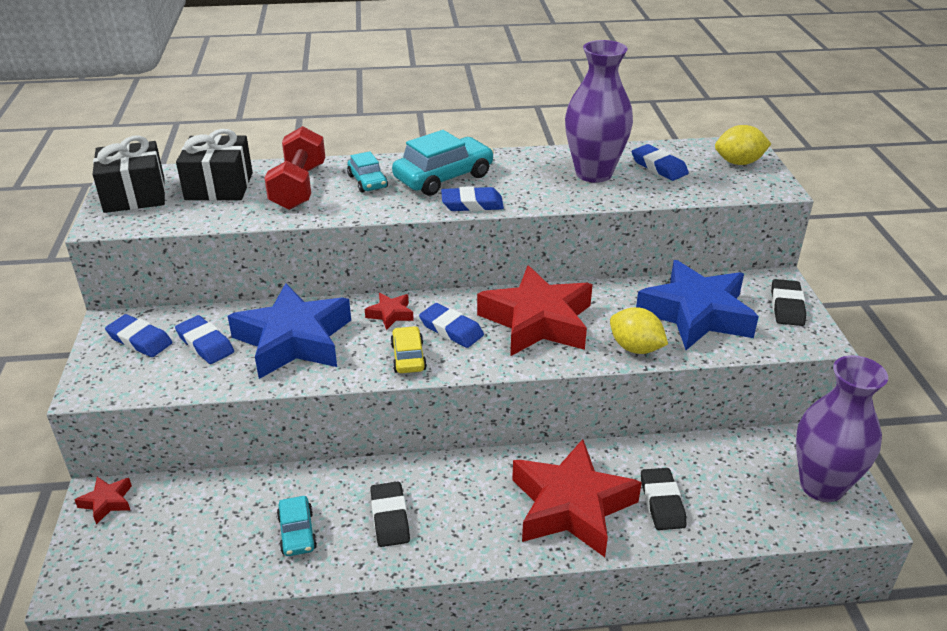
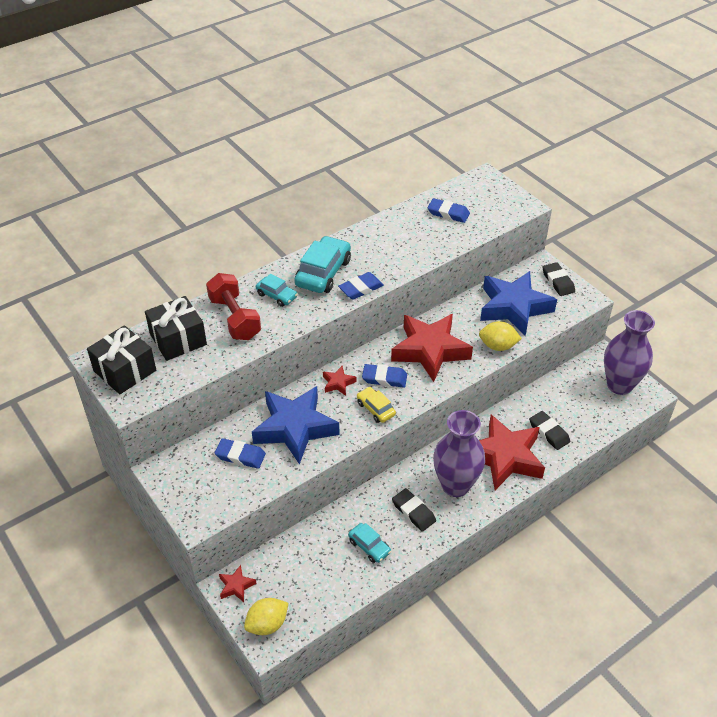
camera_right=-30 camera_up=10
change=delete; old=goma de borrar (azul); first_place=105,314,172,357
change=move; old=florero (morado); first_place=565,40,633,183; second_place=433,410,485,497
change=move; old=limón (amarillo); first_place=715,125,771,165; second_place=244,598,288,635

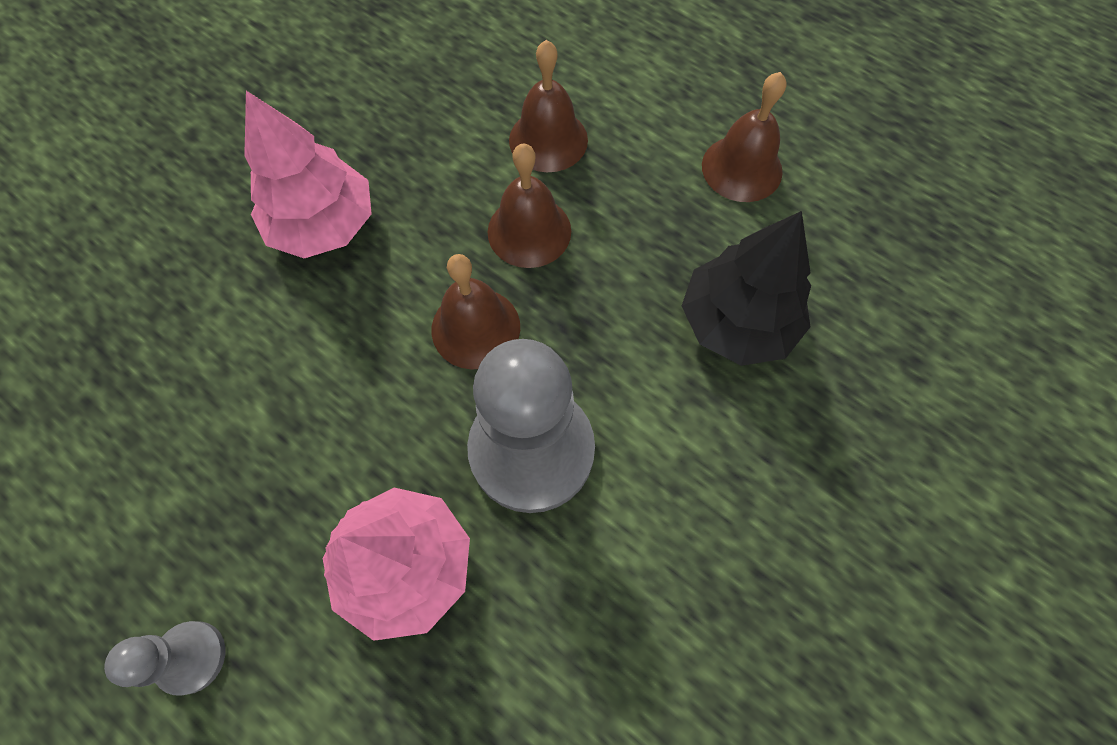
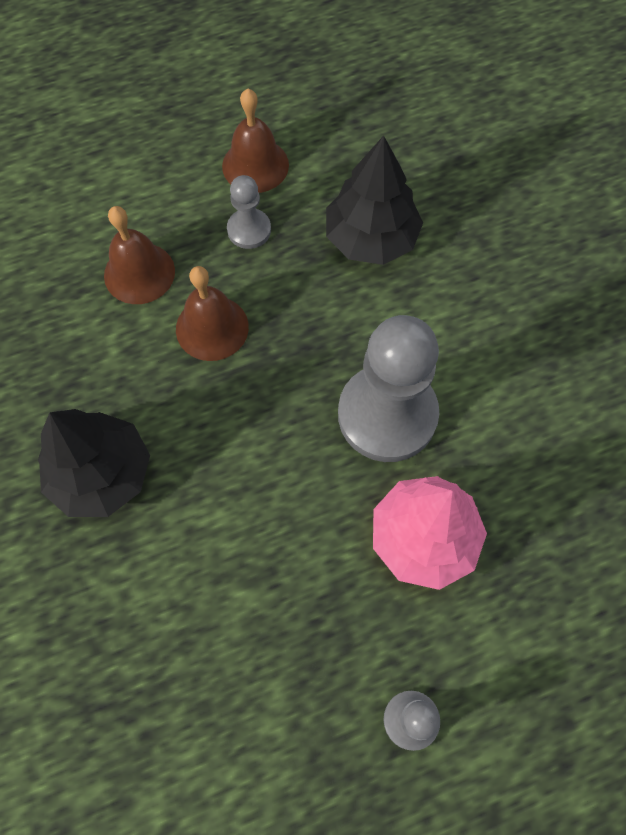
camera_right=-60 camera_up=0
change=recolor; old=árbol (rosa); new=árbol (negro); first_place=244,91,372,258; second_place=38,409,150,517
change=delete; old=campana (marrón); first_place=431,254,520,369
change=insert; new=peón (gris); second_place=227,175,271,249

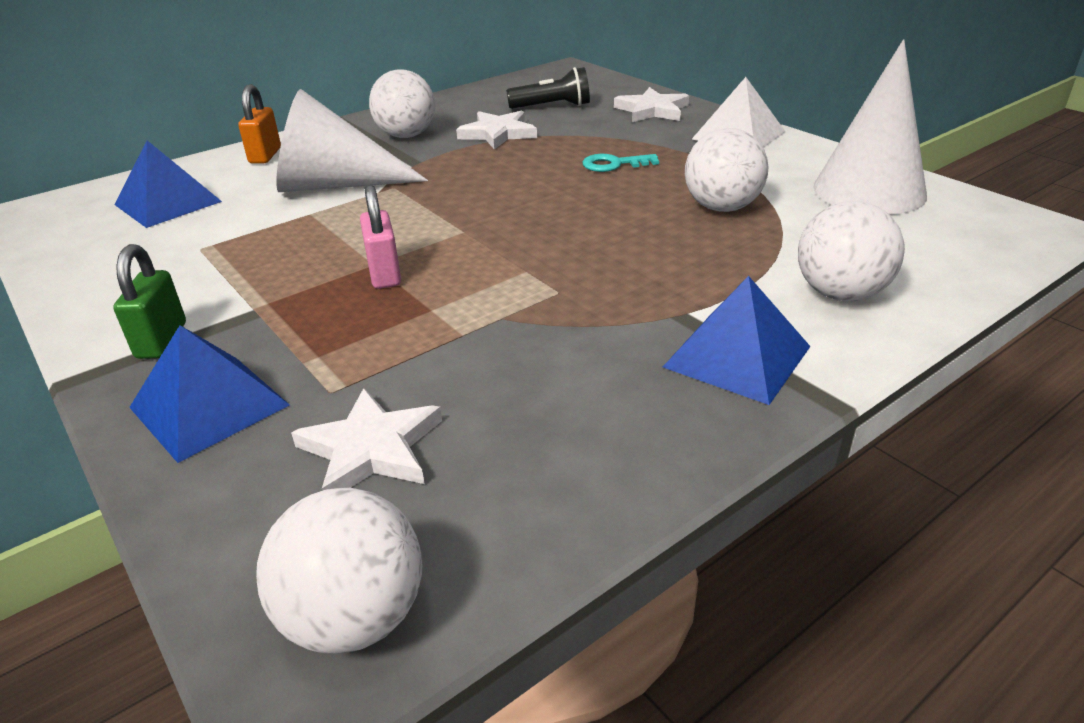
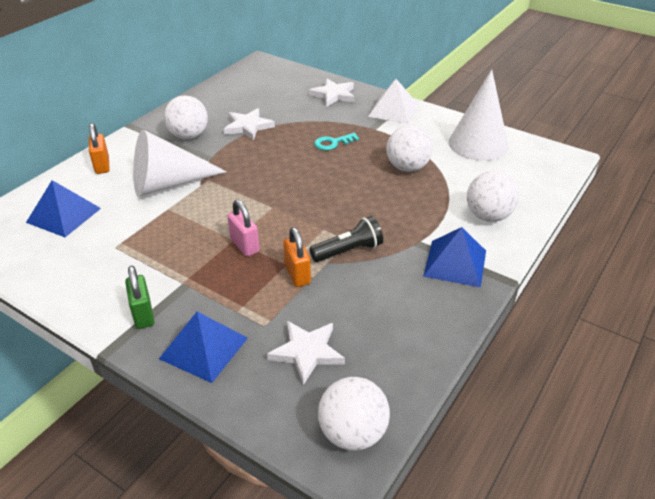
camera_right=-20 camera_up=5
change=move; old=lámpara de mano (negro); first_place=506,67,590,109; second_place=309,216,383,262
change=insert; new=candado (naranja); second_place=283,227,311,287

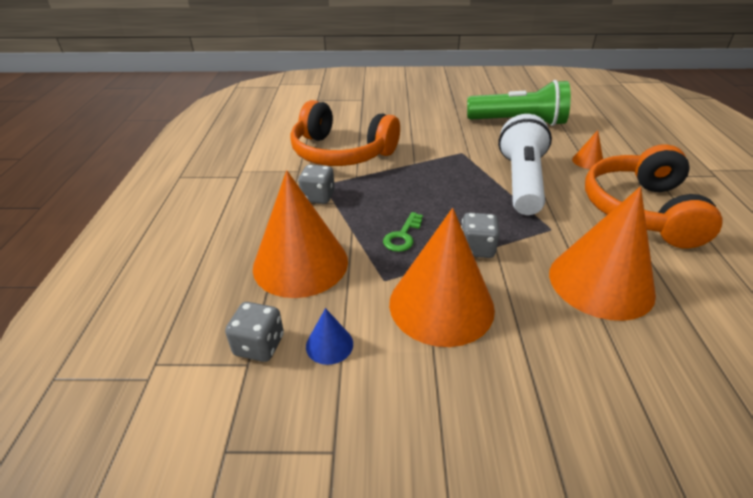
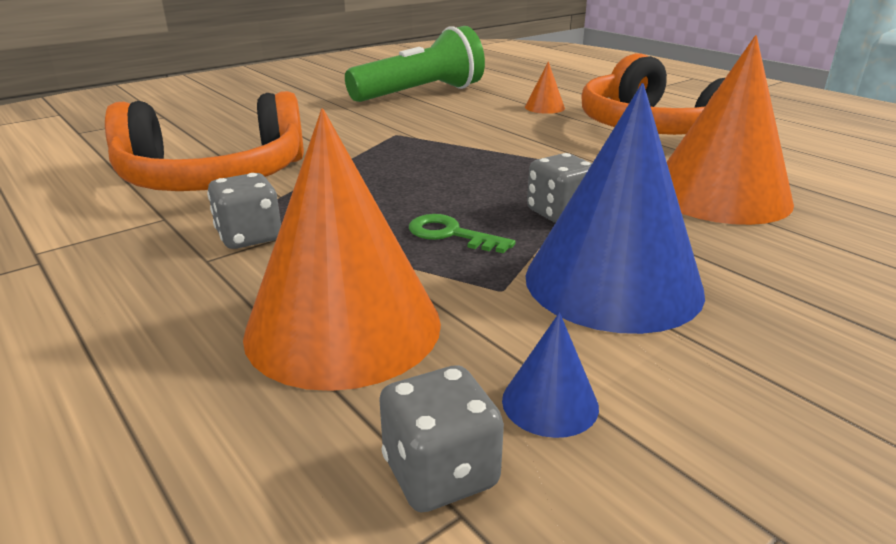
camera_right=-40 camera_up=-10
change=rotate; old=llave (verde); first_place=383,212,423,252; second_place=409,214,515,253; degrees=135
change=recolor; old=cono (naranja); new=cono (azul); first_place=389,208,495,347; second_place=525,83,705,334
change=delete; old=lámpara de mano (blanco); first_place=498,114,552,215

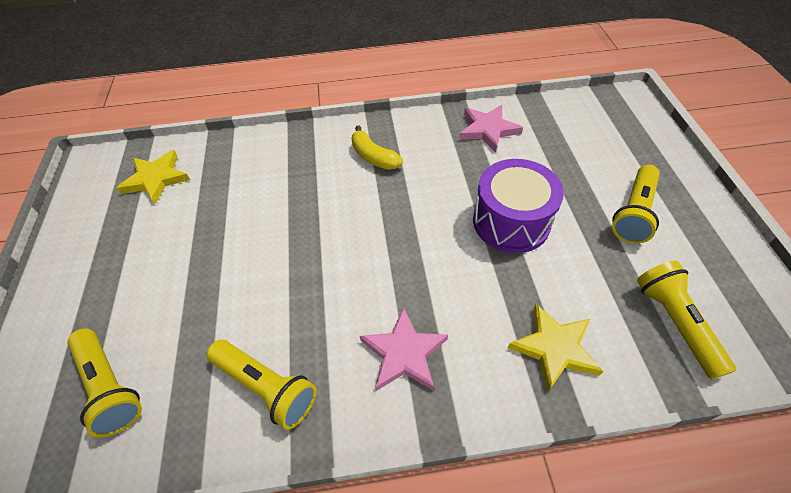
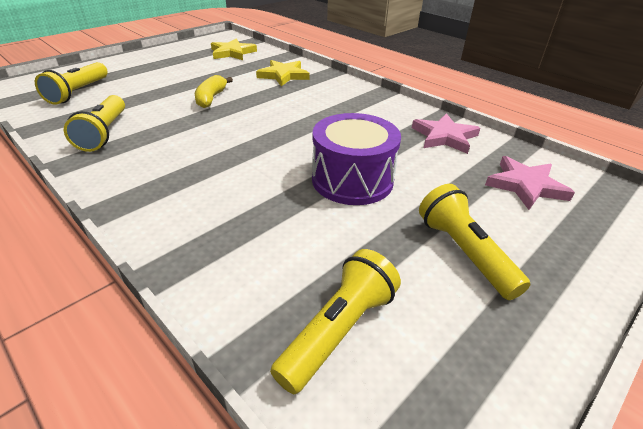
camera_right=50 camera_up=-15
change=move; old=plátano (amarillo); first_place=351,125,403,170; second_place=195,75,233,108
change=move; old=estrella (rosa); first_place=360,307,448,391; second_place=485,156,575,210
change=move; old=estrella (amarillo); first_place=508,304,603,392; second_place=256,60,309,86
change=rotate; old=lámpara de mano (amarillo); first_place=612,165,660,244; second_place=419,184,531,300; degrees=75

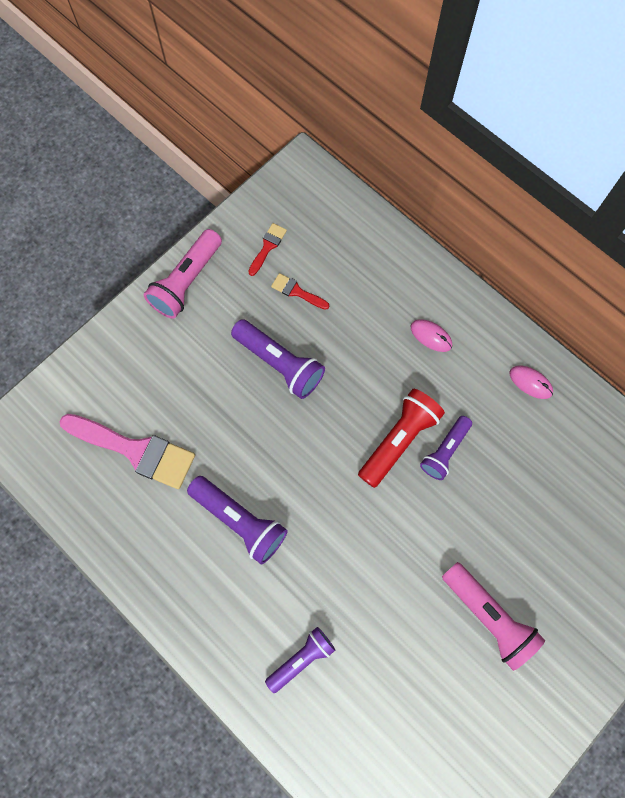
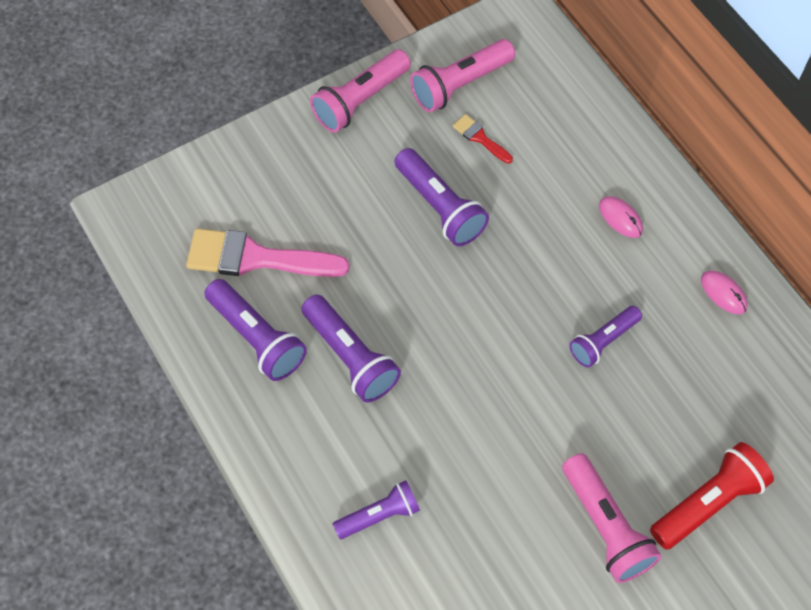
camera_right=15 camera_up=-10
change=rotate; old=pincel (rosa); first_place=59,414,195,489; second_place=186,228,350,277; degrees=150
change=replace; old=pincel (rojo); new=lámpara de mano (rosa); first_place=248,223,287,276; second_place=410,39,515,112
change=move; old=lámpara de mano (rojo); first_place=358,389,445,488; second_place=650,442,774,550
change=insert; new=lámpara de mano (morado); second_place=204,279,307,381

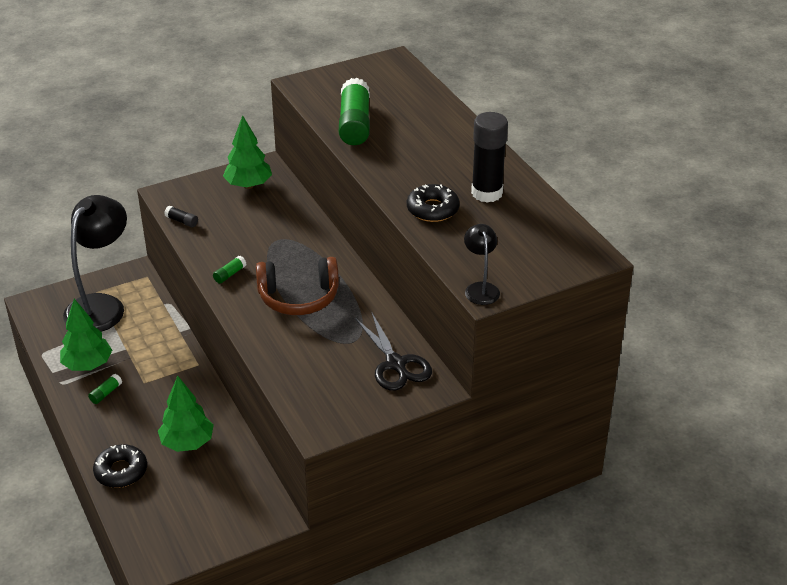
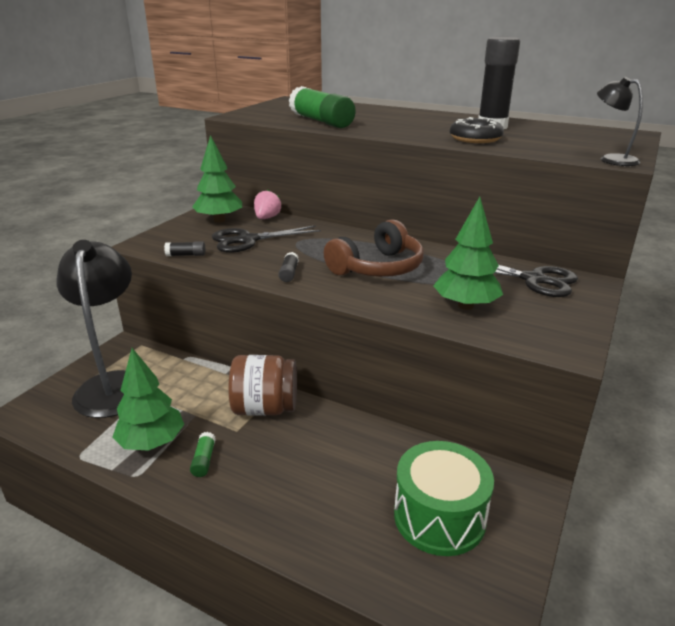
camera_right=-35 camera_up=-10
change=delete; old=rosquilla (negro); first_place=93,444,147,488
change=move; old=árbol (verde); first_place=158,376,214,452; second_place=433,197,503,310
change=recolor; old=barra de pegamento (verde); new=barra de pegamento (negro); first_place=213,256,246,284; second_place=279,252,299,282
change=insert; new=tijeras (negro); second_place=212,225,321,253
change=insert; new=tarro (marrón); second_place=229,355,297,416
change=insert; new=fresa (rosa); second_place=254,190,281,219
change=insert; new=tambor (verde); second_place=394,441,494,556

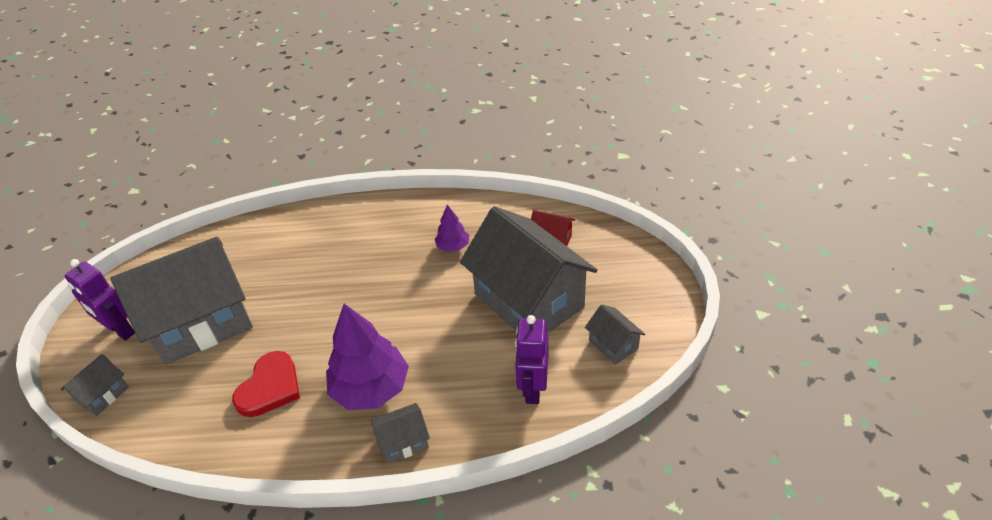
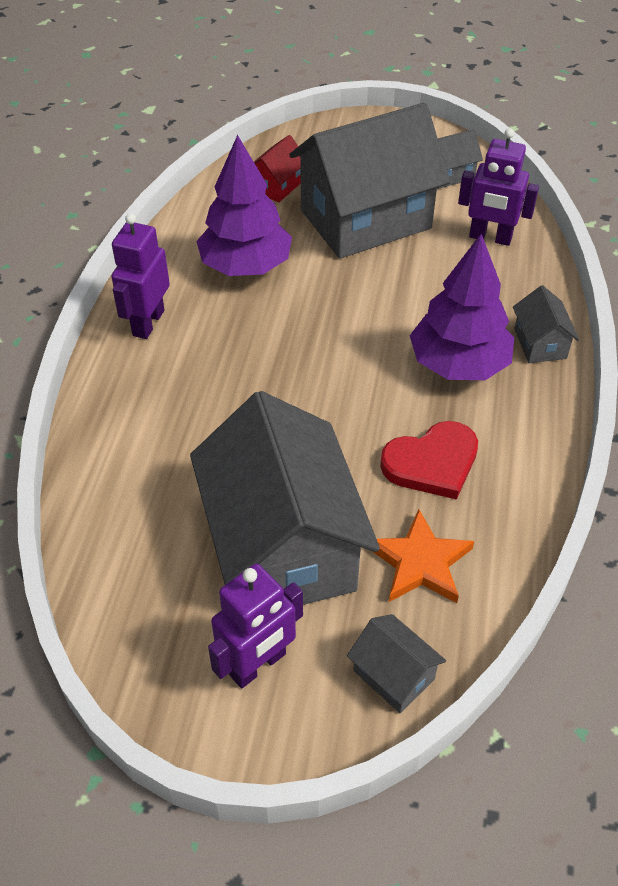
camera_right=-80 camera_up=5
change=rotate; old=corazón (rojo); first_place=232,351,300,417; second_place=380,421,478,500; degrees=120
change=resize; old=árbol (morado); first_place=434,205,469,252; second_place=197,135,292,276; factor=1.97
change=insert; new=robot (morado); second_place=111,213,170,339
change=insert; new=estrella (naranja); second_place=372,509,474,603

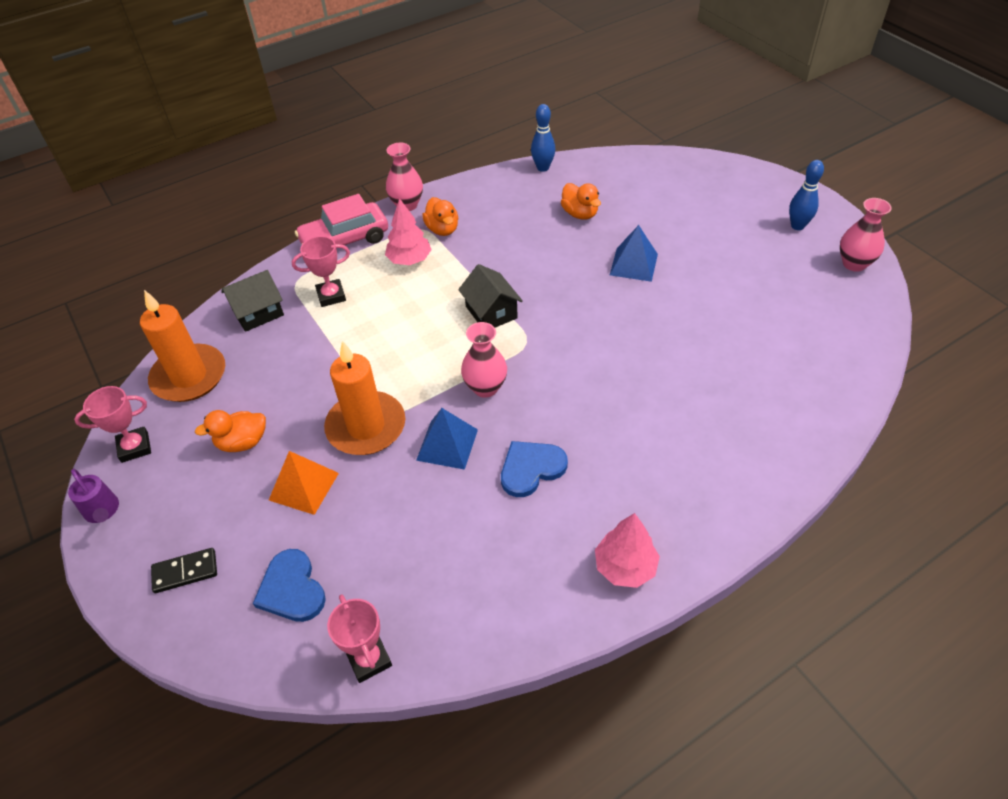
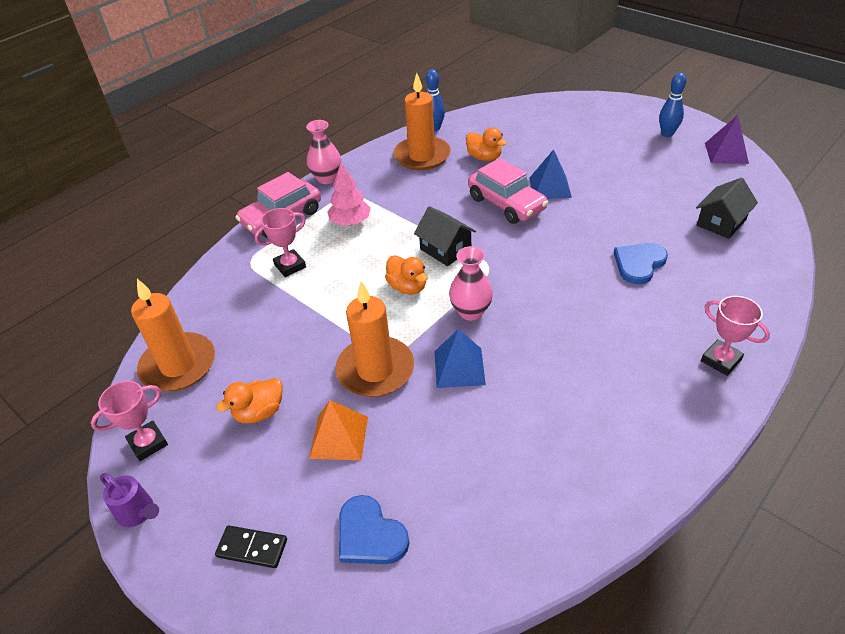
camera_right=-15 camera_up=-5
change=rotate; old=ficha de dominó (negro); first_place=151,548,217,593; second_place=215,525,287,568; degrees=45
change=move; old=casa (negro); first_place=221,270,284,332; second_place=696,178,758,239
change=move; old=trofeo (rosa); first_place=327,594,392,683; second_place=701,296,770,376
change=move; old=pato (naranja); first_place=422,197,458,236; second_place=385,255,428,295
change=move; old=corazón (azul); first_place=501,441,568,497; second_place=614,243,668,284
change=delete; old=árbol (rosa); first_place=595,513,660,588
change=replace; old=florero (rosa); new=pirámide (morado); first_place=840,198,892,272; second_place=705,115,749,164
change=insert; new=vela (naranja); second_place=393,73,451,170
change=insert; new=coche (rosa); second_place=468,158,548,224

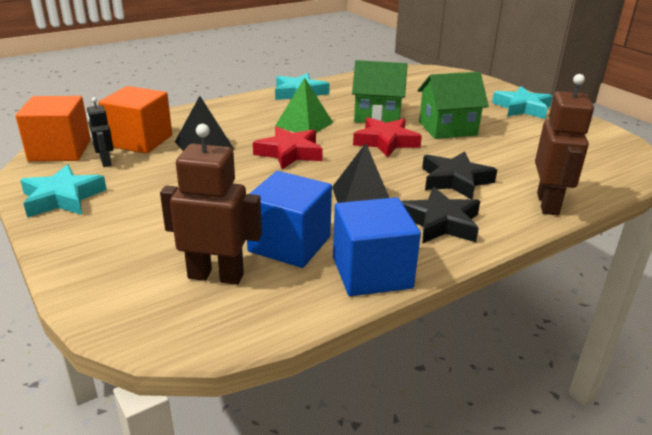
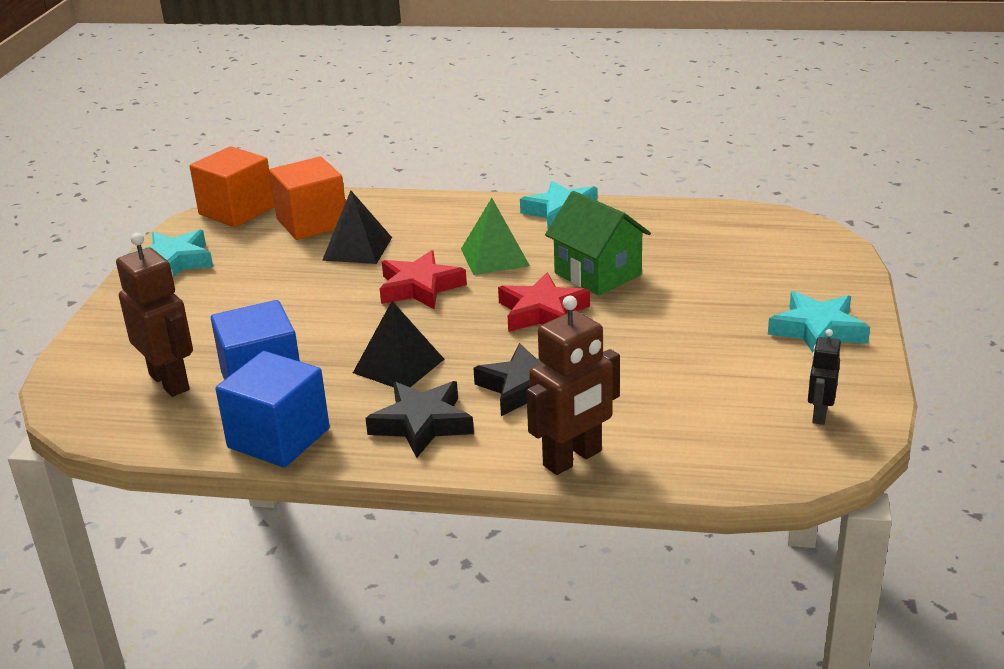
camera_right=45 camera_up=0
change=move; old=robot (negro); first_place=87,97,114,167; second_place=808,329,841,425
change=delete; old=casa (verde); first_place=418,72,489,139

